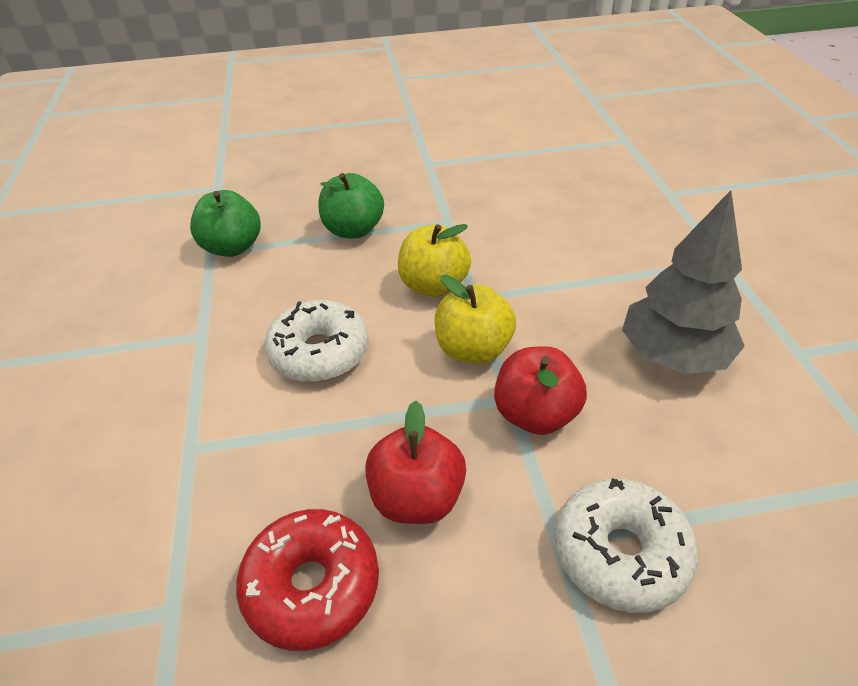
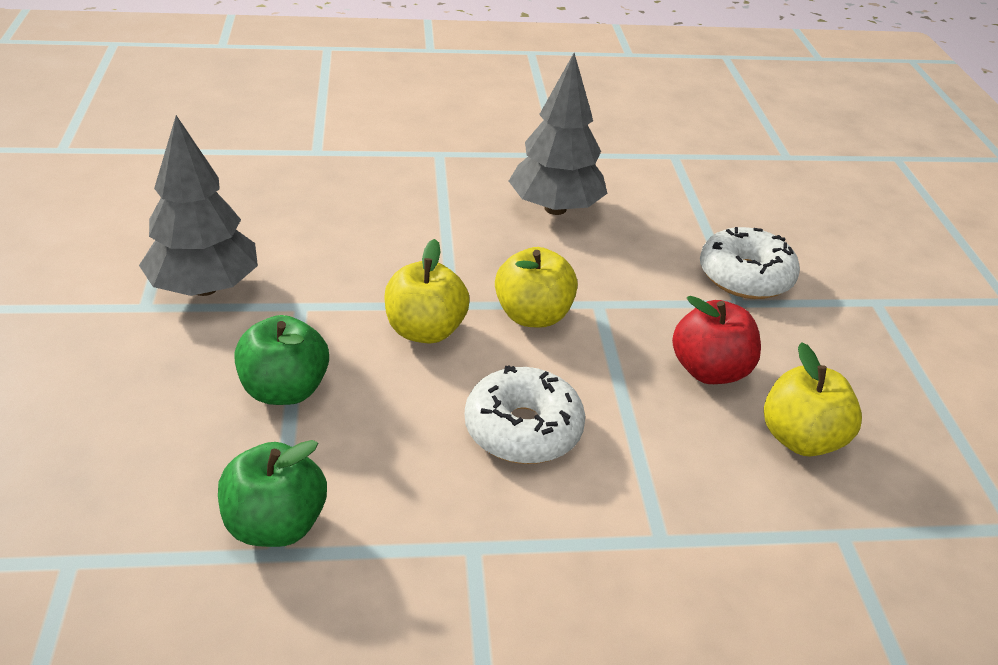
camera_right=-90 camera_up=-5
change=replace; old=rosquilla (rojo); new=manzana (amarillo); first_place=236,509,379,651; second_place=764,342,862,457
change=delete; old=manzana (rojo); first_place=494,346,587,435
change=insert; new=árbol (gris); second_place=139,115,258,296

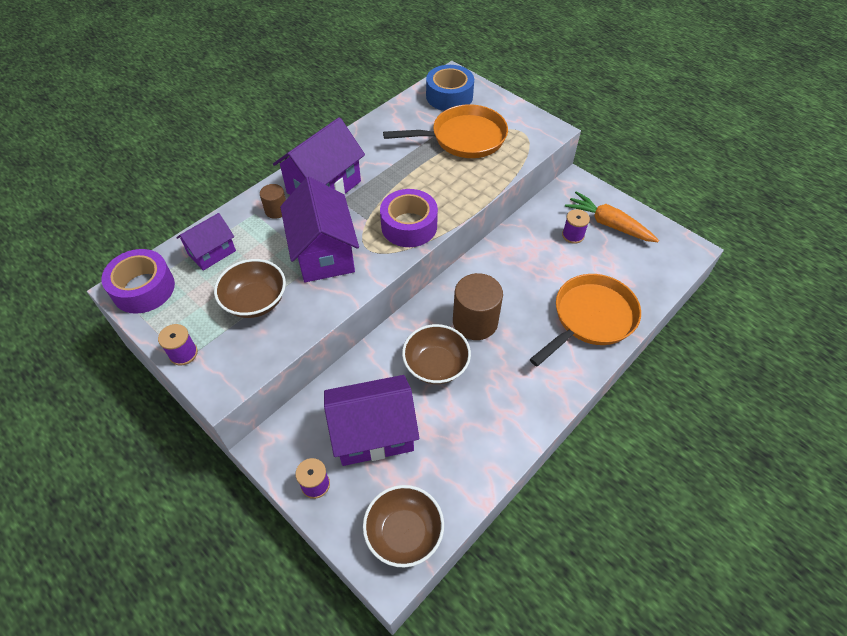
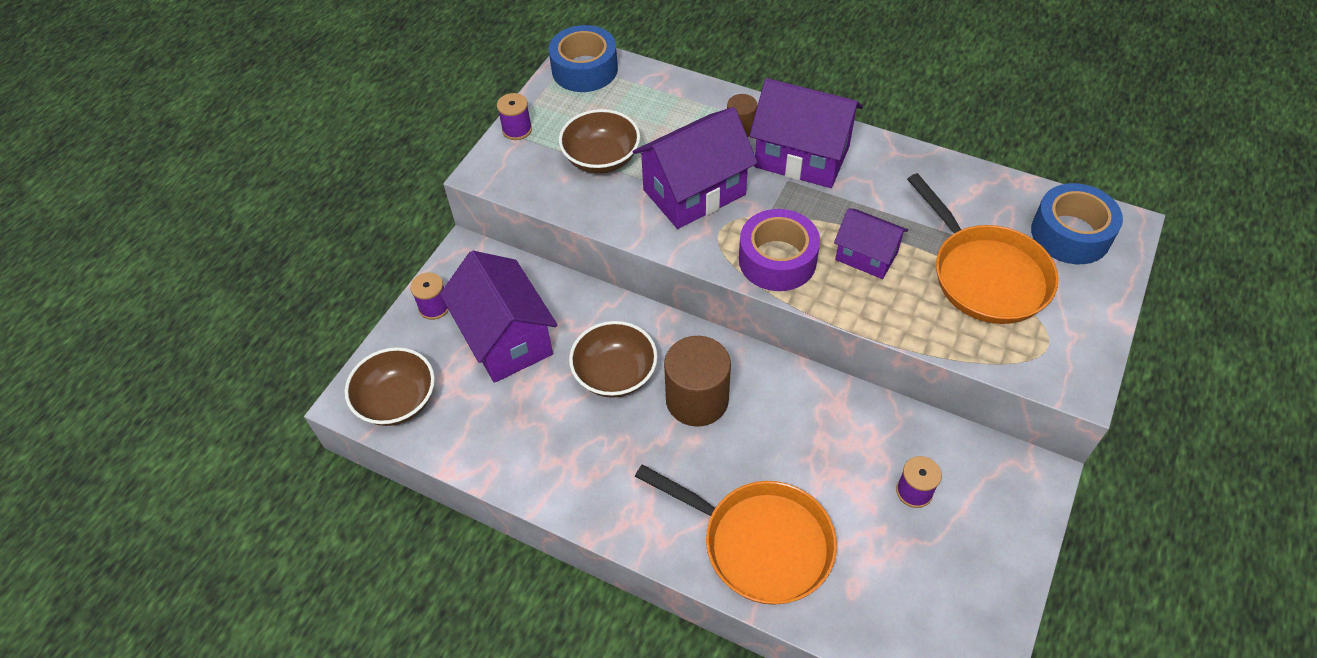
camera_right=75 camera_up=0
change=recolor; old=cinta adhesiva (morado); new=cinta adhesiva (azul); first_place=101,249,175,314; second_place=549,25,618,92
change=move; old=casa (morado); first_place=176,213,236,271; second_place=834,208,908,279
change=delete; old=zanahoria (naranja); first_place=565,191,659,242

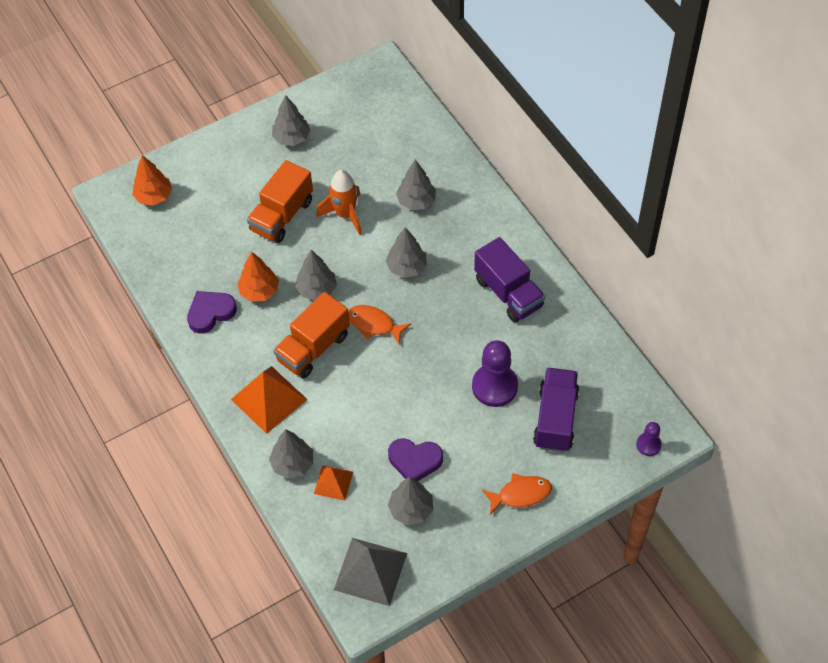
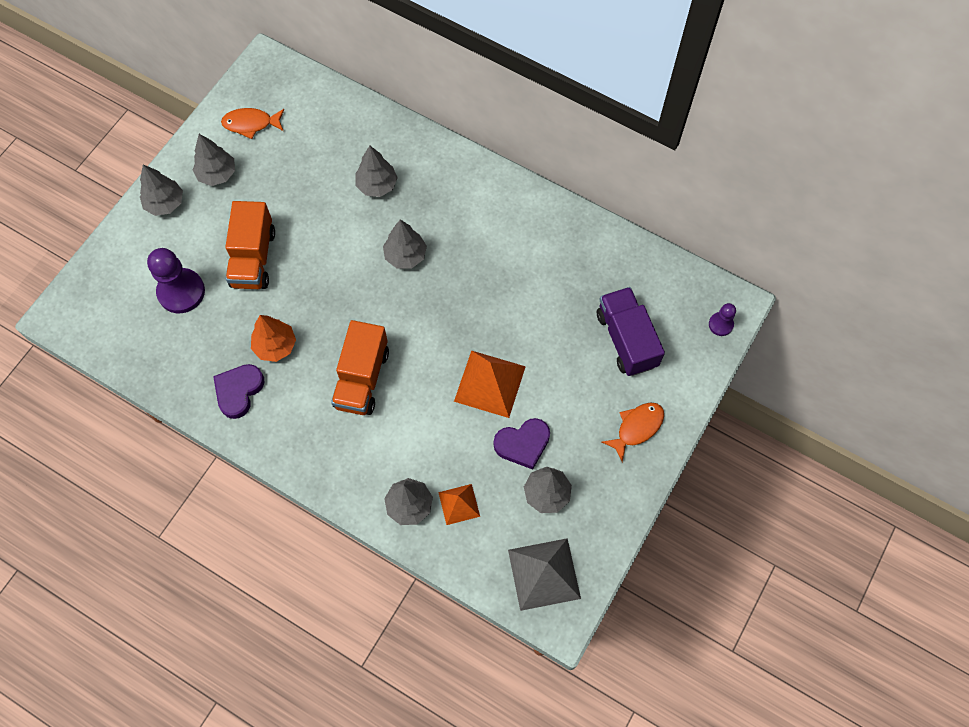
camera_right=-30 camera_up=10
change=delete; old=árbol (naranja); first_place=132,155,172,205
change=move; old=pirámide (naranja); first_place=231,366,308,434; second_place=454,351,526,418
change=move; old=árbol (gris); first_place=295,250,337,300; second_place=140,165,183,216
change=delete; old=cohete (naranja); first_place=316,170,362,235
change=move; old=pez (naranja); first_place=348,305,411,345; second_place=221,108,284,139
change=move; old=peón (morado); first_place=472,340,518,407; second_place=147,248,205,313
change=delete; old=camión (morado); first_place=474,237,545,323

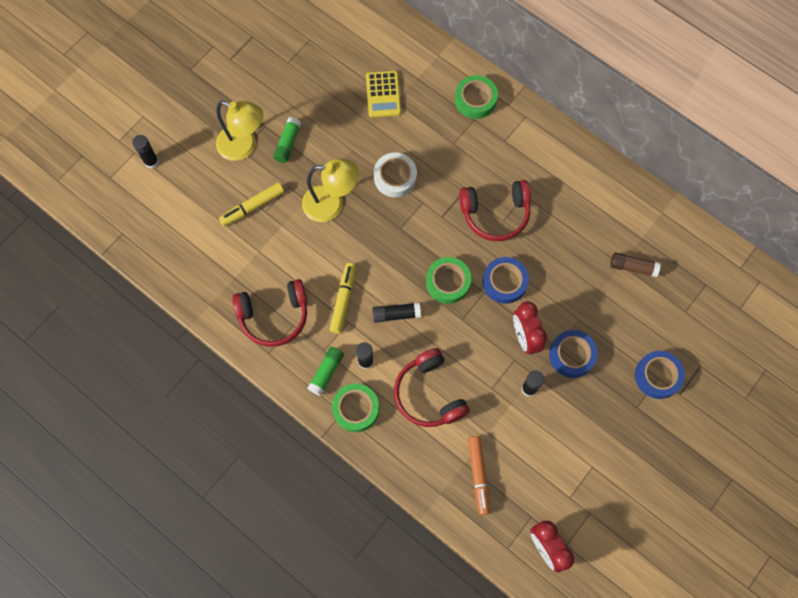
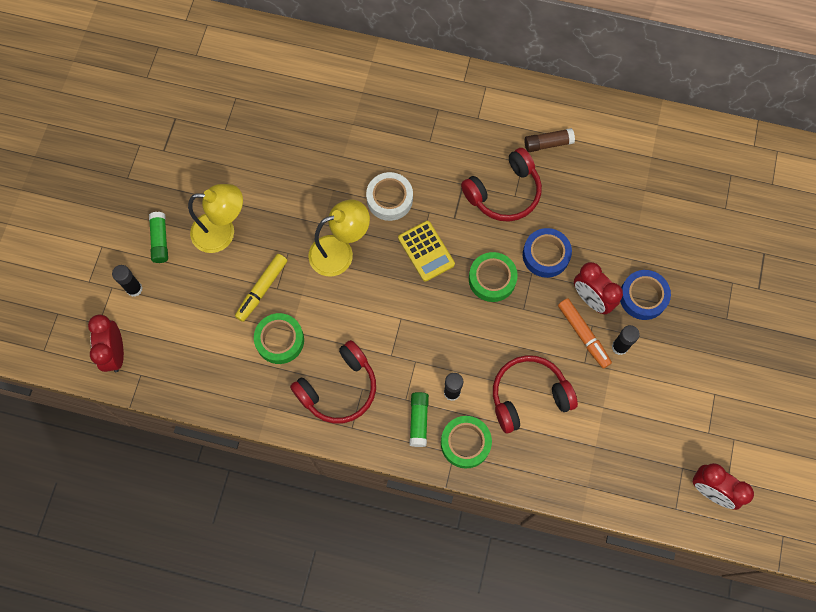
camera_right=-25 camera_up=0
change=move; old=barra de pegamento (verde); first_place=273,117,302,163; second_place=149,212,168,263
change=delete; old=rotulador (amarillo); first_place=329,263,356,334
change=move; old=calculadora (amarillo); first_place=366,71,401,117; second_place=398,221,455,282
change=delete; old=barra de pegamento (negro); first_place=372,303,421,323
change=rotate; old=auriculares (rojo); first_place=394,348,470,427; second_place=493,355,578,433; degrees=120
change=move; old=cinta adhesiva (verde); first_place=455,75,498,119; second_place=254,313,304,364
change=move; old=rotulador (naranja); first_place=468,436,490,515; second_place=558,298,612,368
change=move; old=barra de pegamento (marrón); first_place=610,252,661,277; second_place=525,128,575,152
change=delete; old=cinta adhesiva (azul); first_place=635,351,685,399
change=insert; new=despertador (rojo); second_place=88,315,124,372

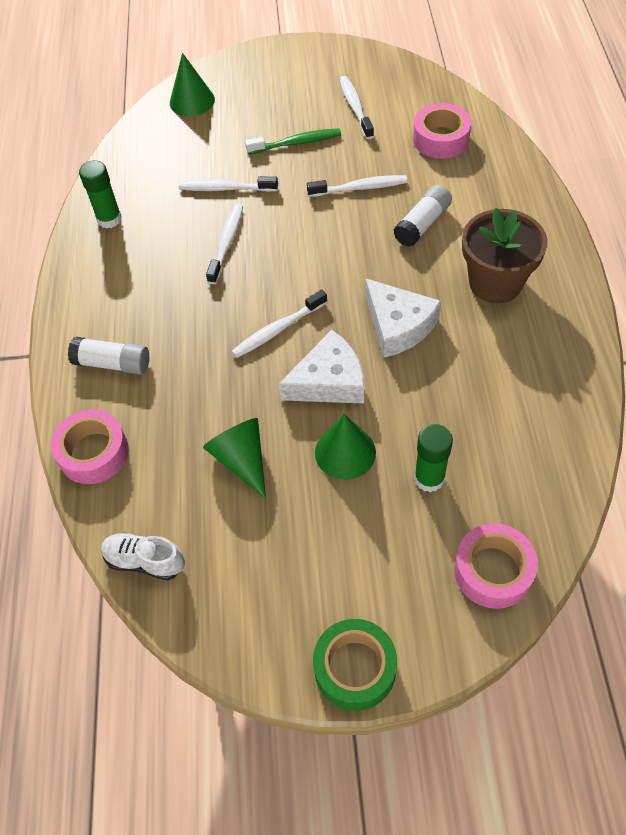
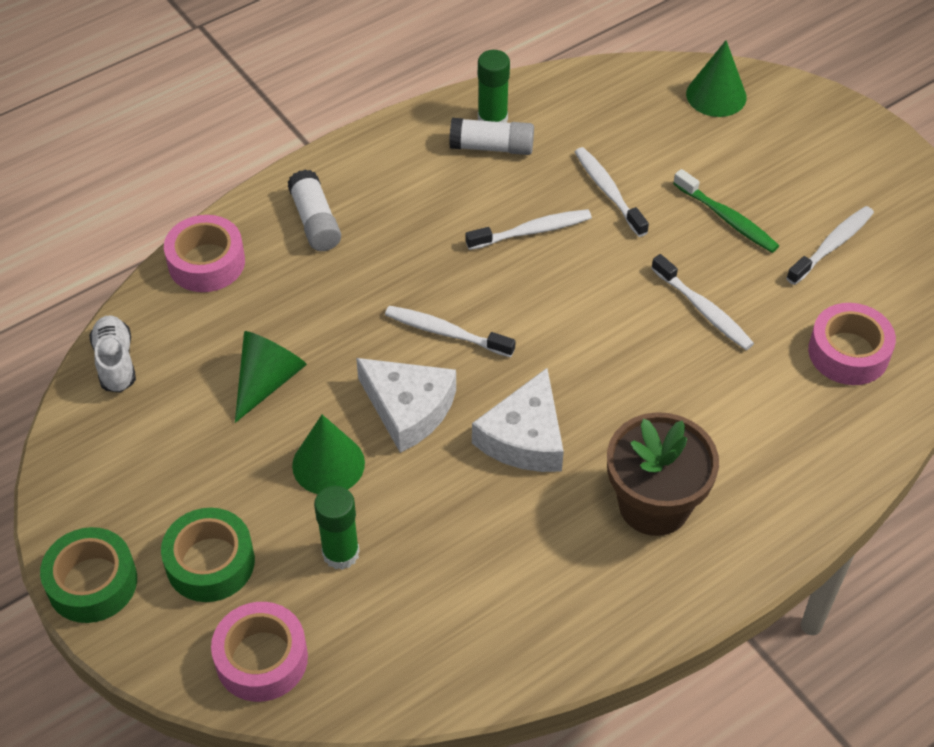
camera_right=55 camera_up=-5
change=move; old=barra de pegamento (blanco); first_place=393,185,452,247; second_place=449,118,534,155
change=insert; new=cinta adhesiva (verde); second_place=161,508,255,602

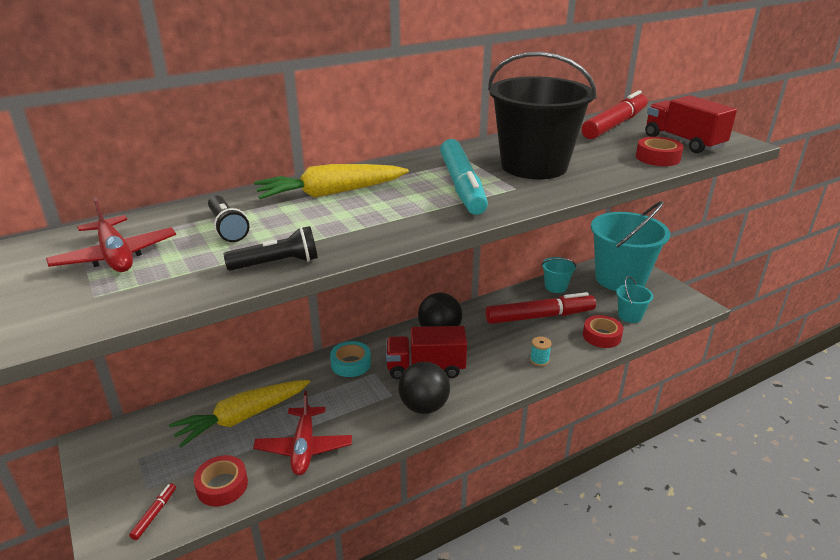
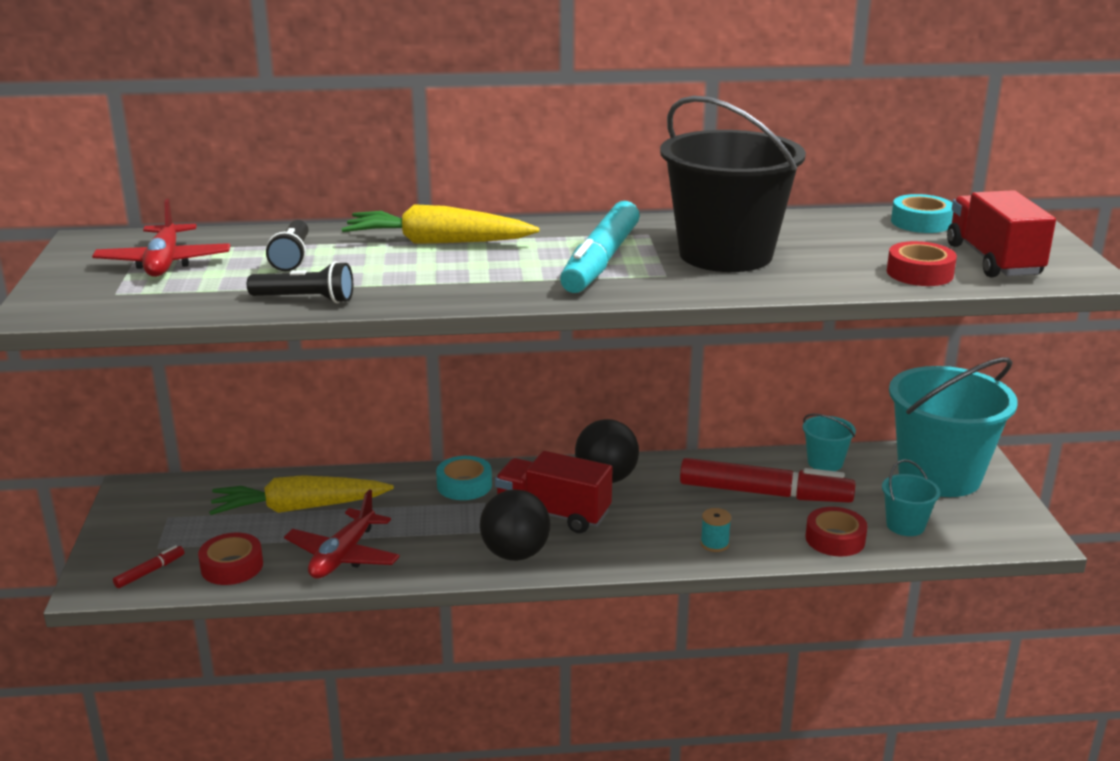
camera_right=25 camera_up=-5
change=replace; old=rotulador (rojo); new=cinta adhesiva (turquesa); first_place=581,90,648,139; second_place=891,194,953,233

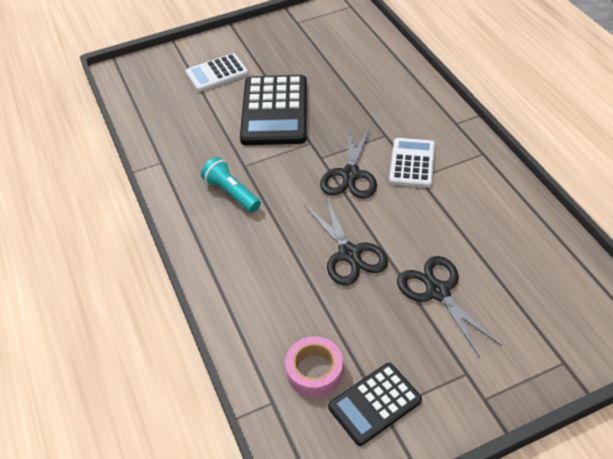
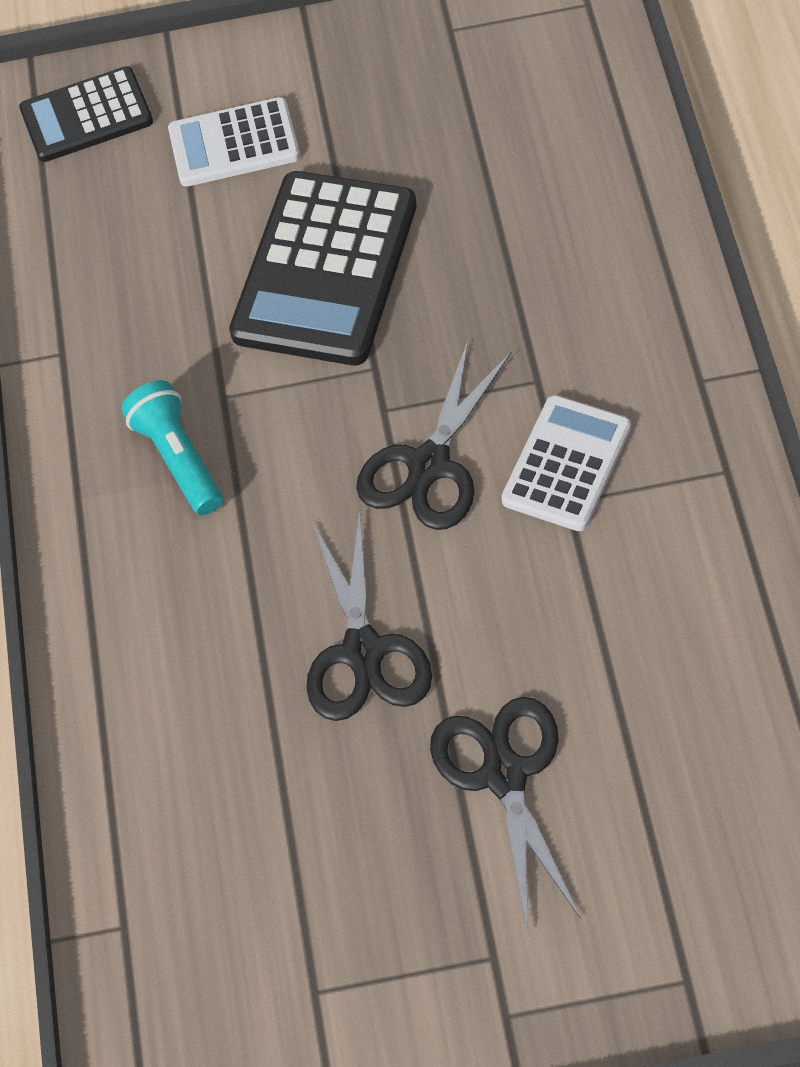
camera_right=20 camera_up=10
change=delete; old=cinta adhesiva (rosa); first_place=285,336,343,397
change=move; old=calculadora (negro); first_place=328,363,422,446; second_place=19,66,153,162

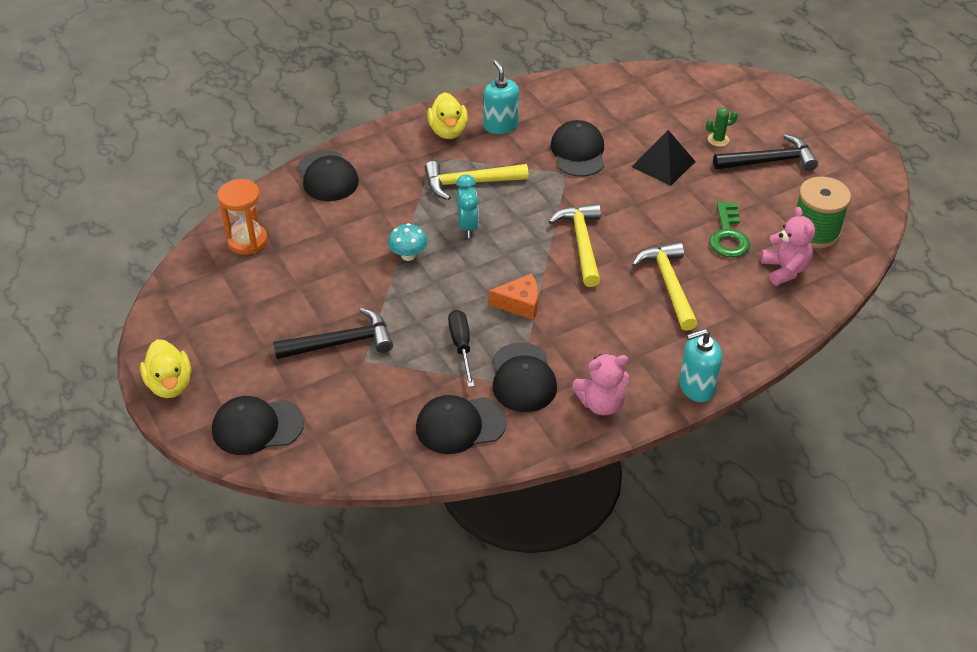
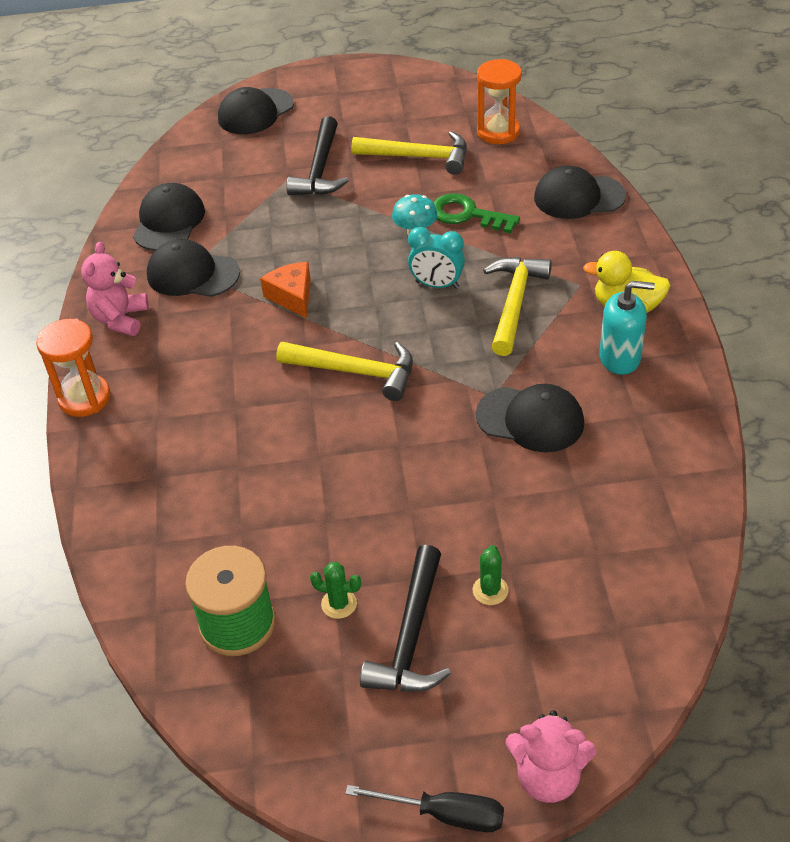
camera_right=115 camera_up=0
change=delete; old=pato (amarillo); first_place=140,339,191,398
change=rotate; old=gorra (negro); first_place=212,396,304,455; second_place=218,87,294,134; degrees=-150
change=move; old=destornillador (negro); first_place=448,310,474,387; second_place=345,785,504,832
change=rotate; old=queso (naranja); first_place=489,273,538,320; second_place=260,262,311,319; degrees=135
change=delete; old=pirámide (negro); first_place=632,130,696,186
change=move; old=martillo (amarillo); first_place=632,242,698,331; second_place=351,131,467,175
change=replace; old=dispensador de jabón (turquesa); new=reloj de arena (naranja); first_place=679,329,722,402; second_place=36,319,111,417
change=move; old=llave (verde); first_place=709,202,750,258; second_place=433,193,520,233
change=move; old=osito (rosa); first_place=761,207,815,286; second_place=505,710,596,803
change=insert; new=cactus (verde); second_place=310,562,361,619

